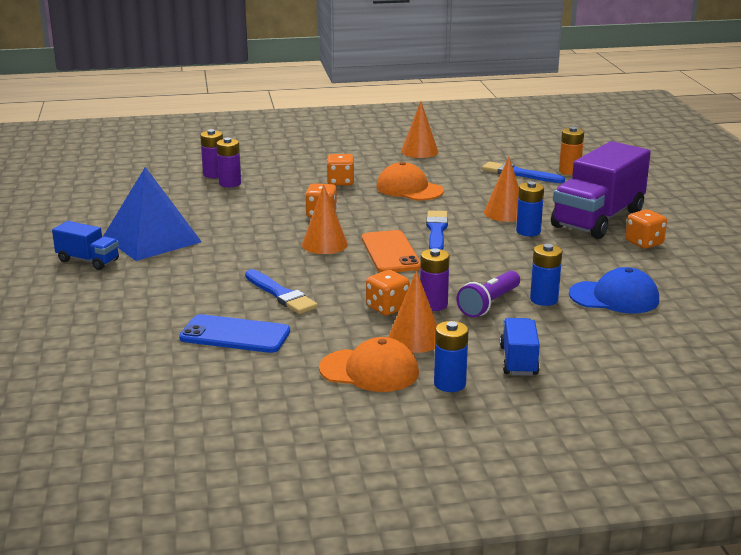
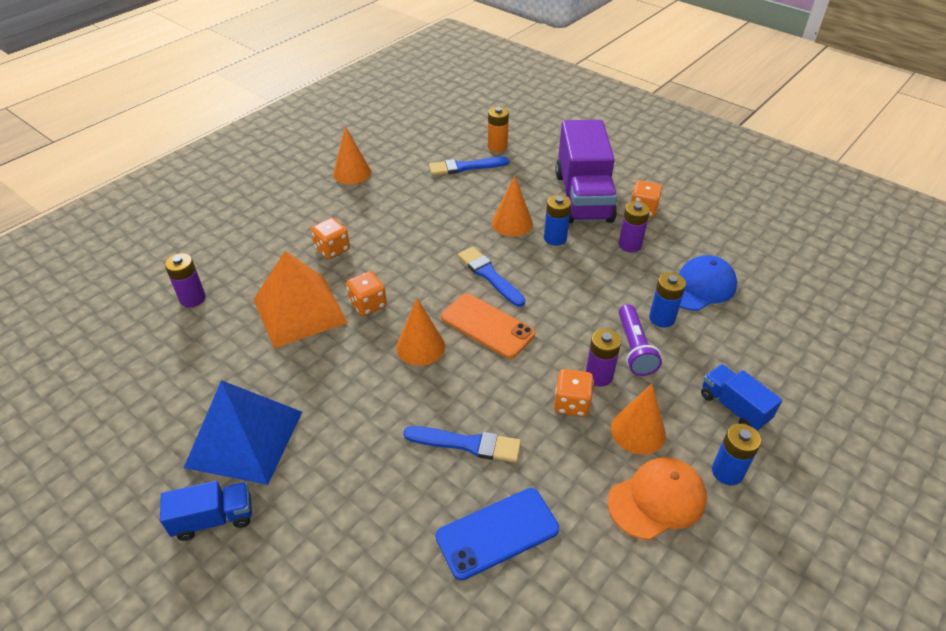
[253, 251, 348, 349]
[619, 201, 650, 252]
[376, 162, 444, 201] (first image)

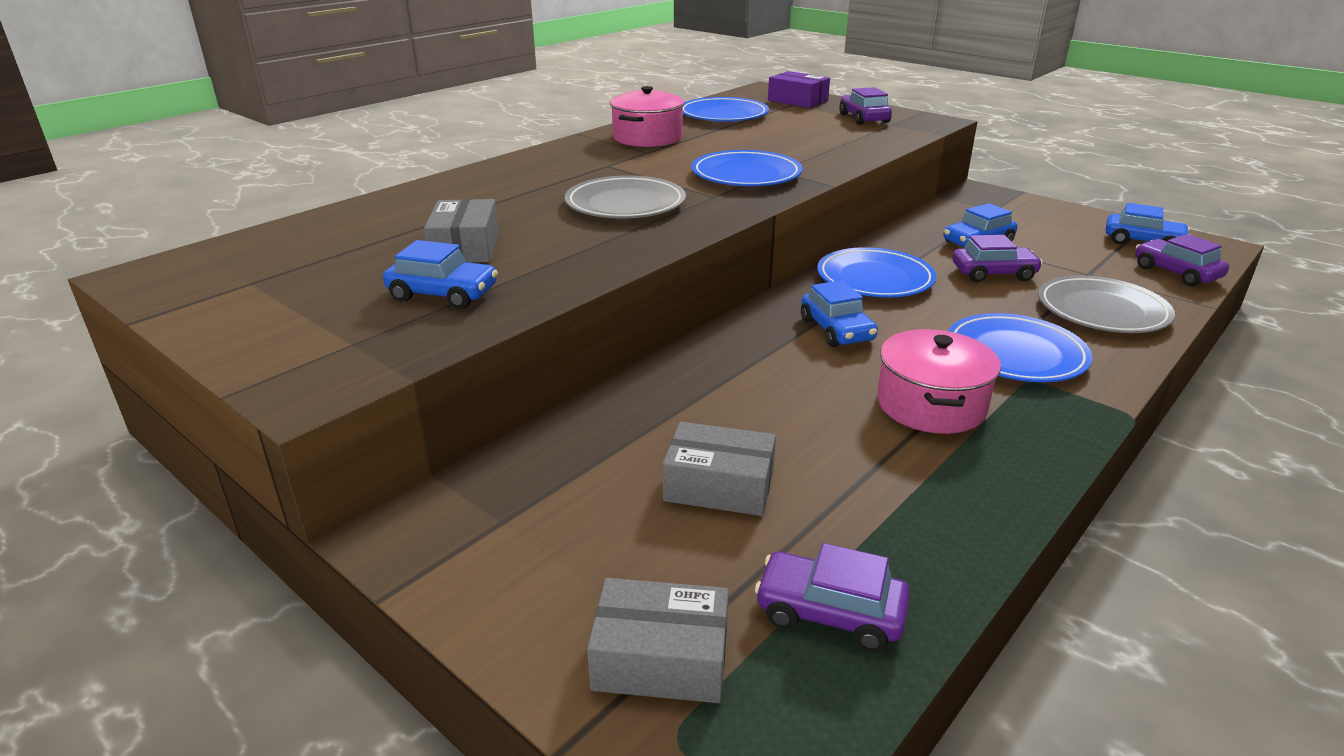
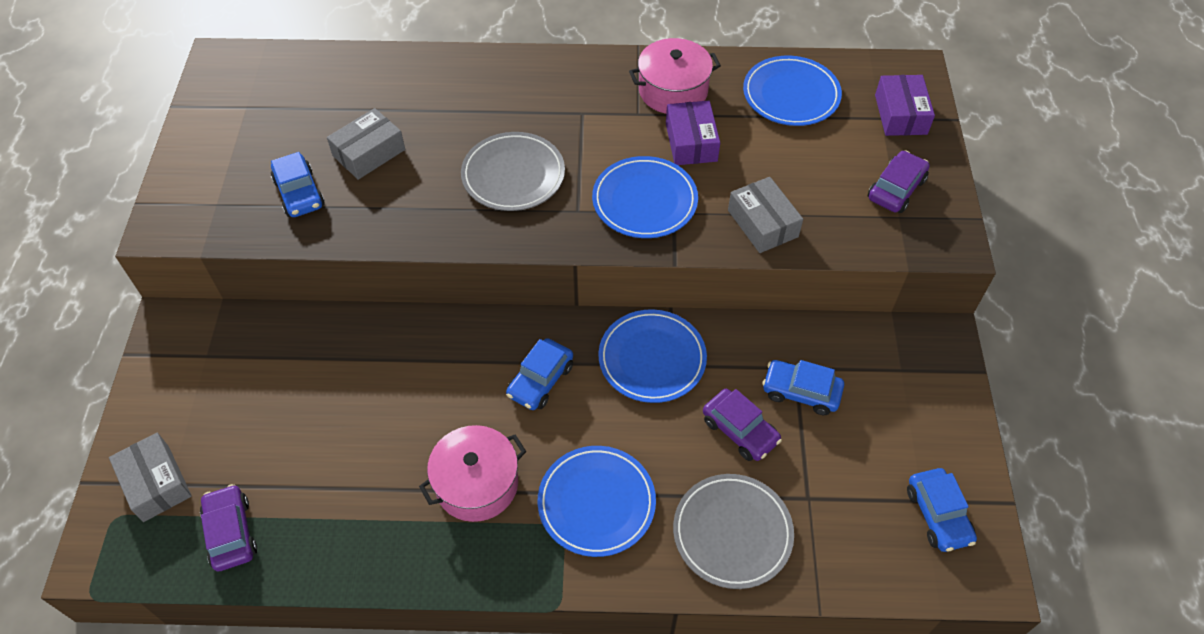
[666, 101, 720, 165]
[728, 177, 803, 253]
[1135, 234, 1229, 287] (first image)

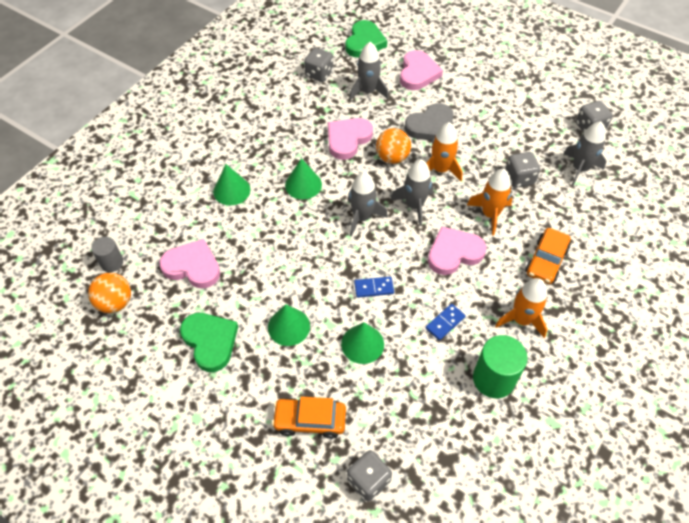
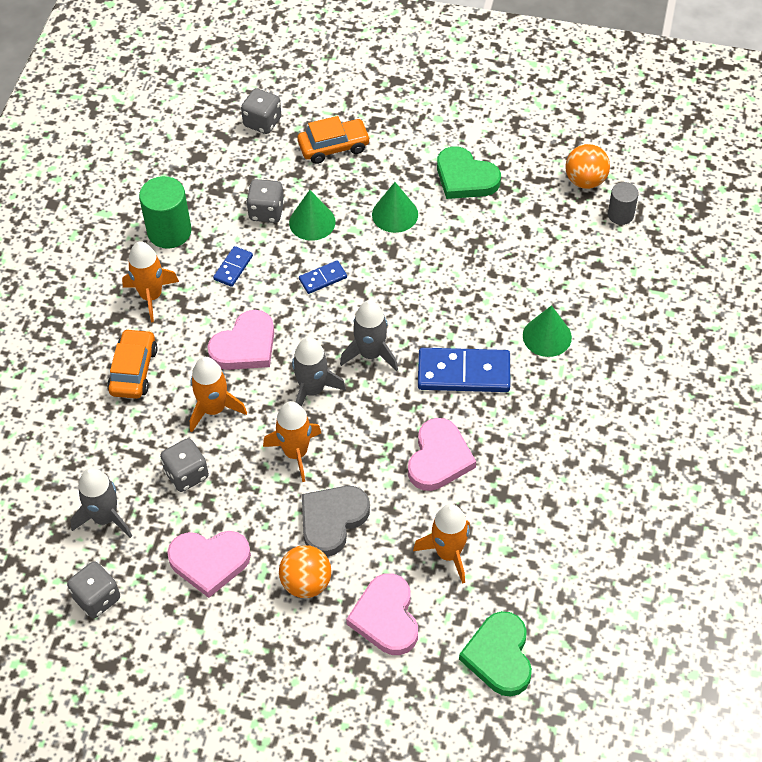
[167, 531, 251, 598]
[246, 179, 284, 223]
[279, 545, 332, 598]
[413, 504, 470, 584]
[418, 348, 510, 392]

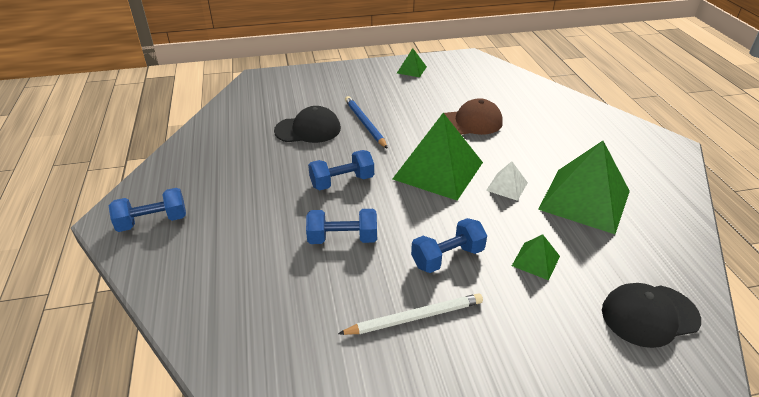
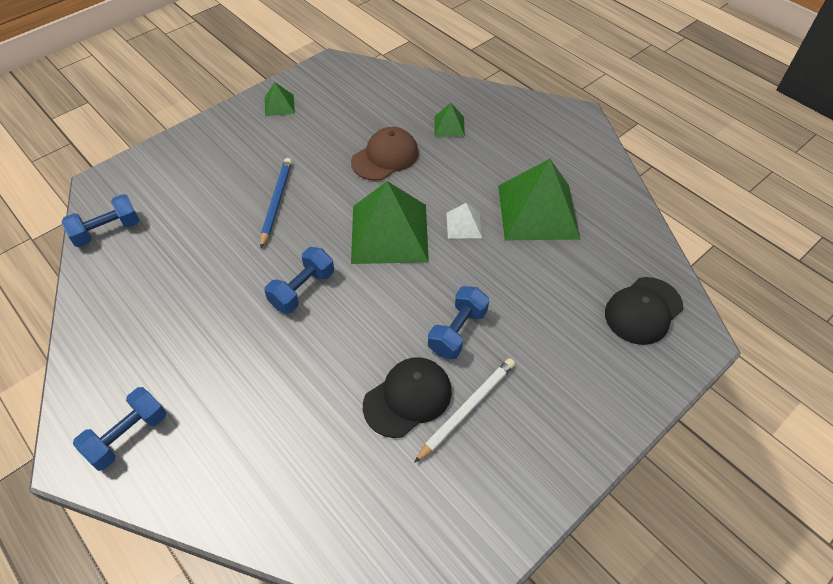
[62, 194, 139, 247]
[260, 158, 292, 248]
[363, 357, 452, 438]
[434, 103, 465, 137]

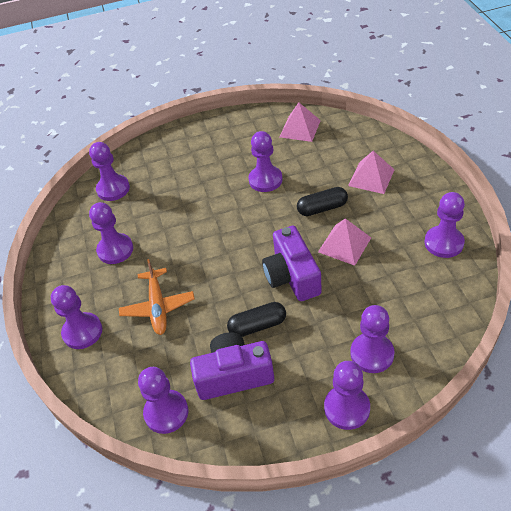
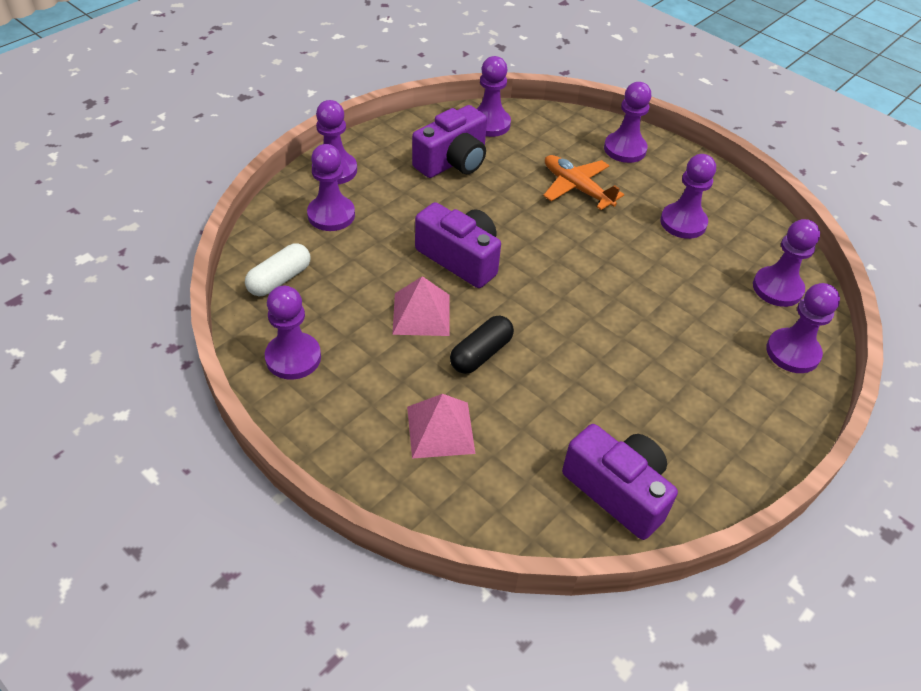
[245, 243, 311, 296]
[562, 424, 678, 540]
[766, 283, 840, 373]
[227, 302, 286, 337] (first image)

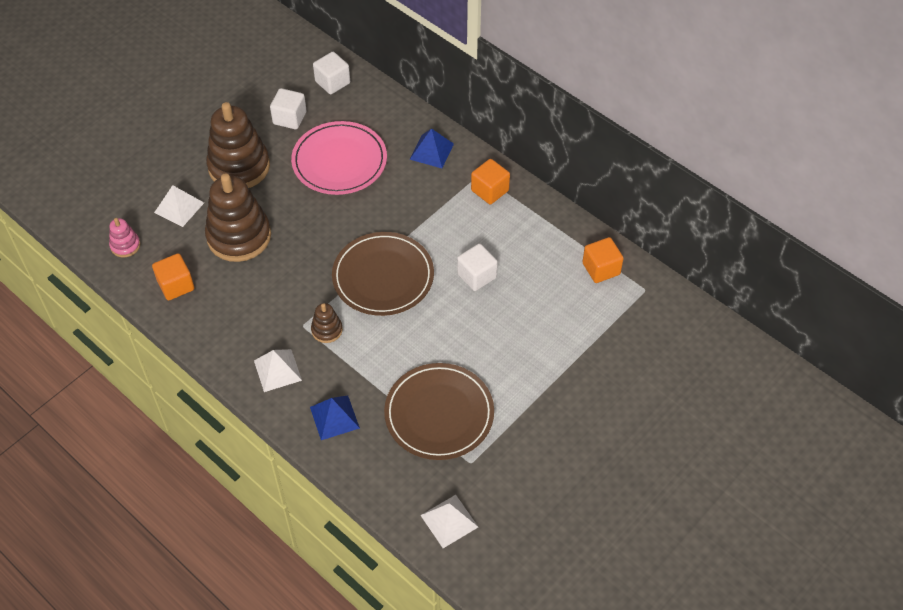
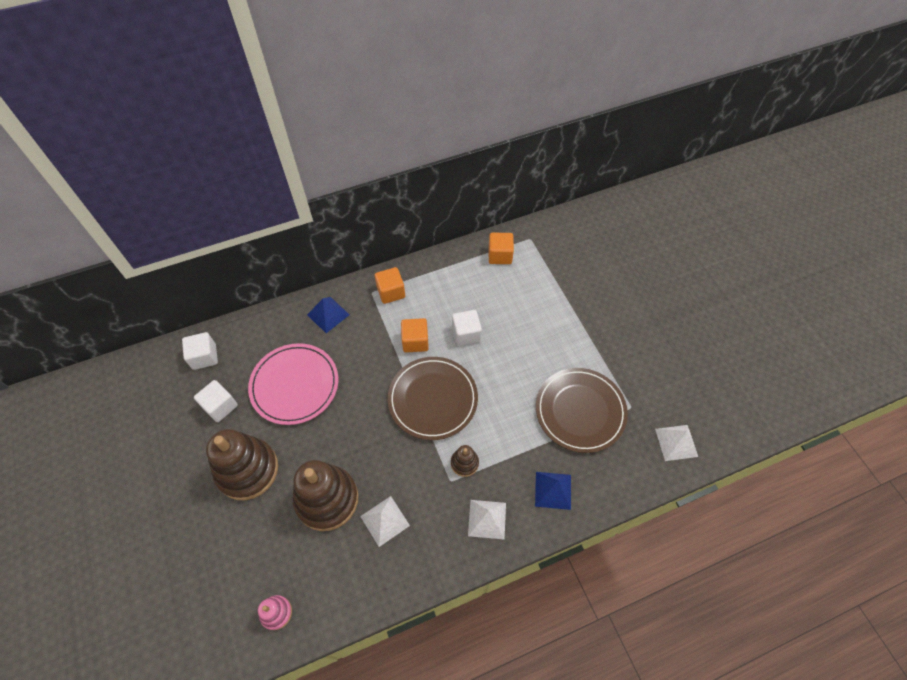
[360, 496, 410, 547]
[401, 318, 429, 352]

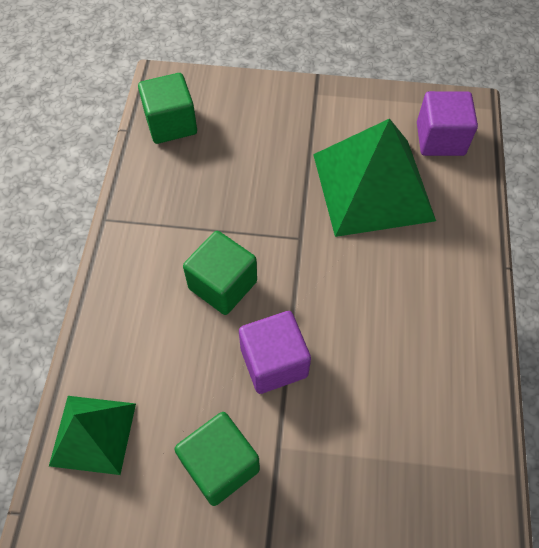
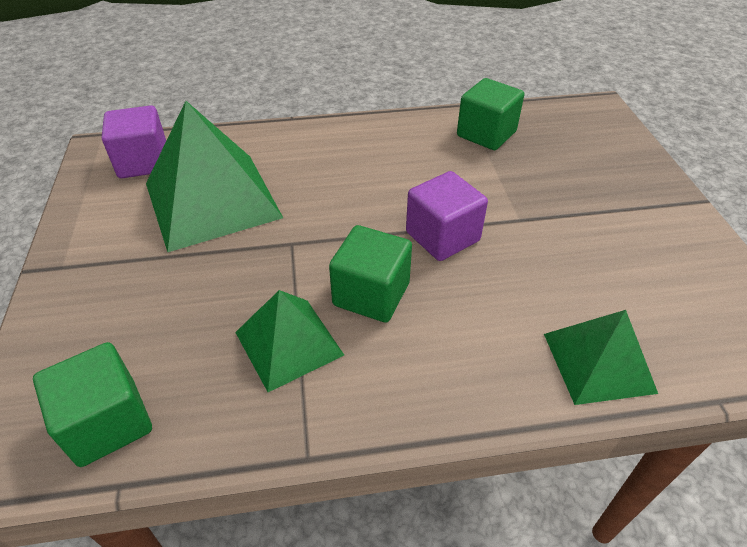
[235, 290, 344, 392]
[457, 78, 524, 150]

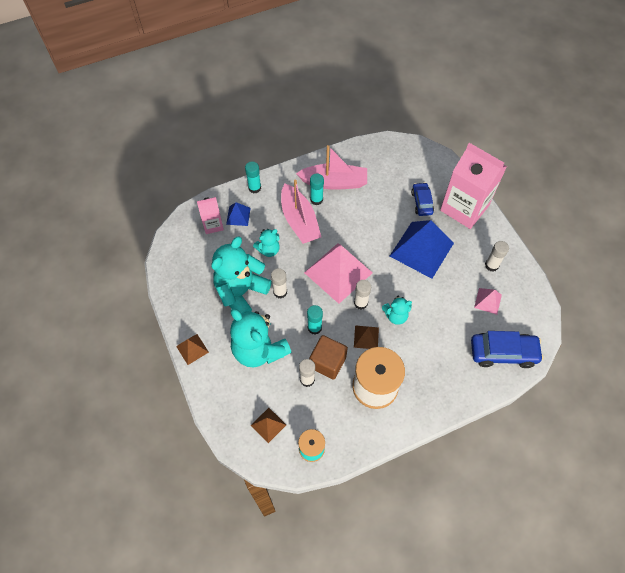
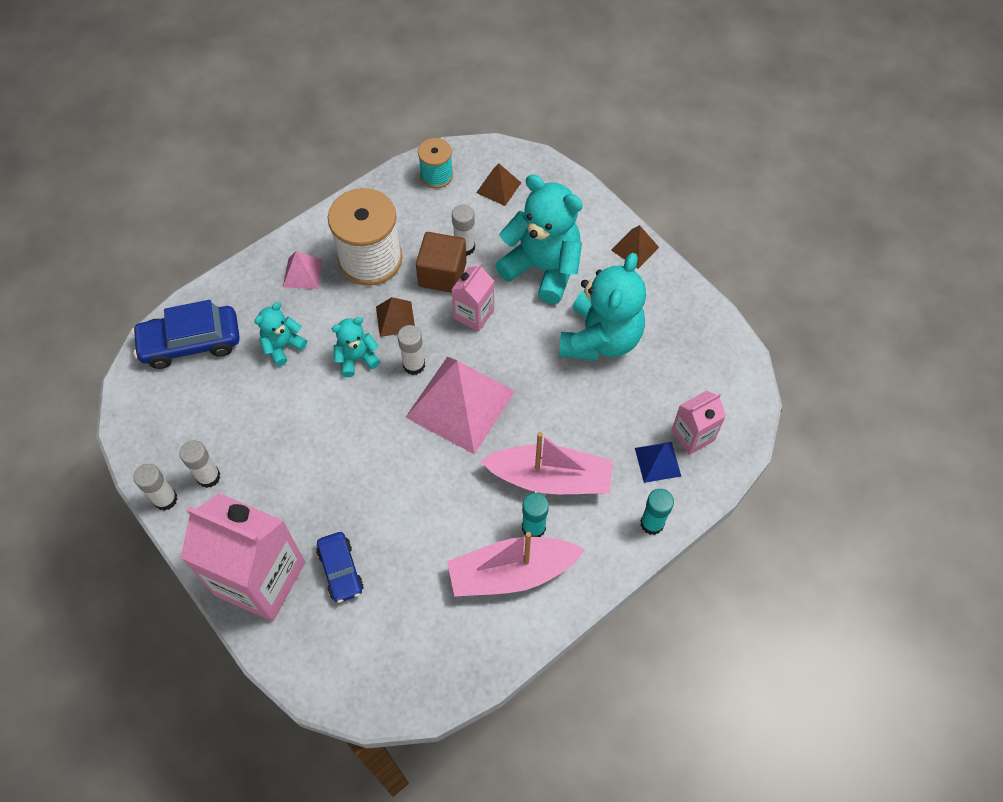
[133, 464, 177, 511]
[254, 302, 307, 366]
[283, 251, 323, 289]
[452, 263, 494, 332]
[480, 432, 613, 494]
[390, 220, 454, 279] (first image)

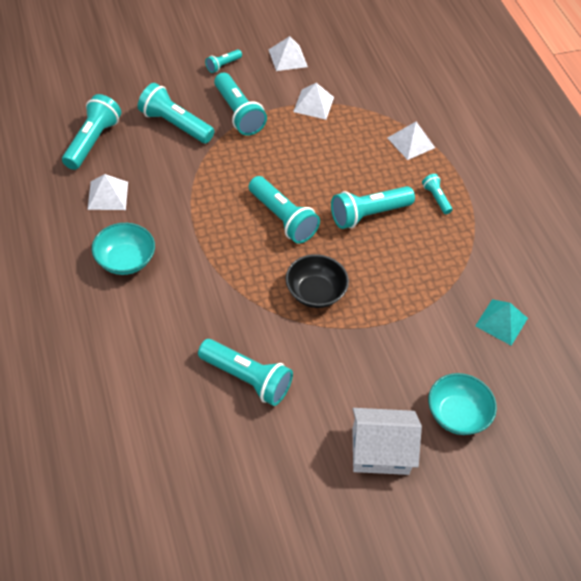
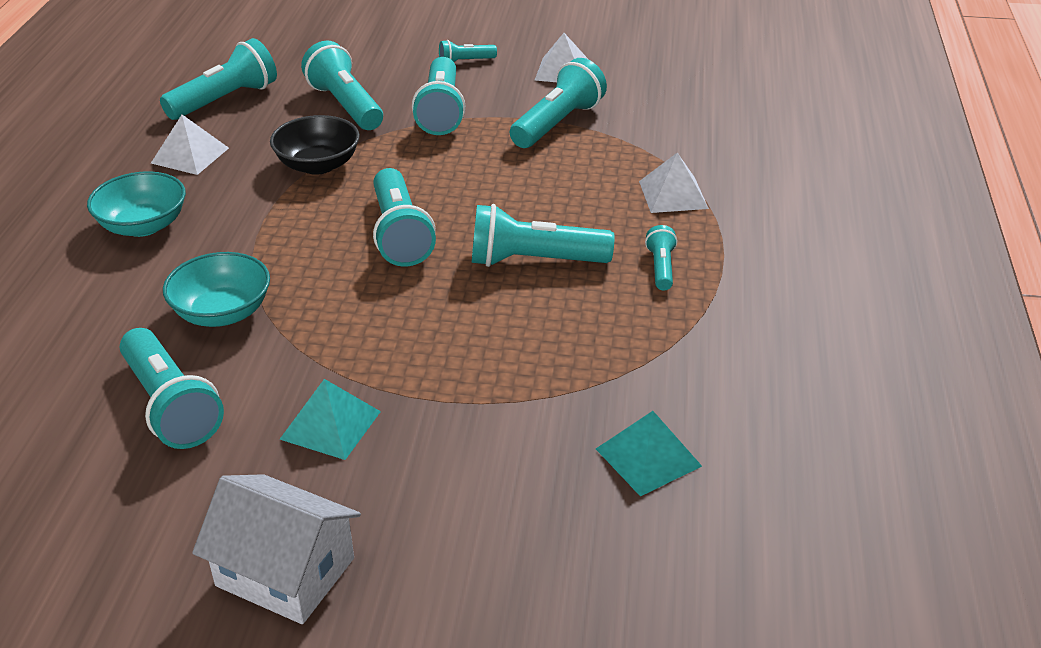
[163, 252, 270, 327]
[270, 115, 360, 175]
[279, 379, 381, 460]
[510, 58, 607, 148]

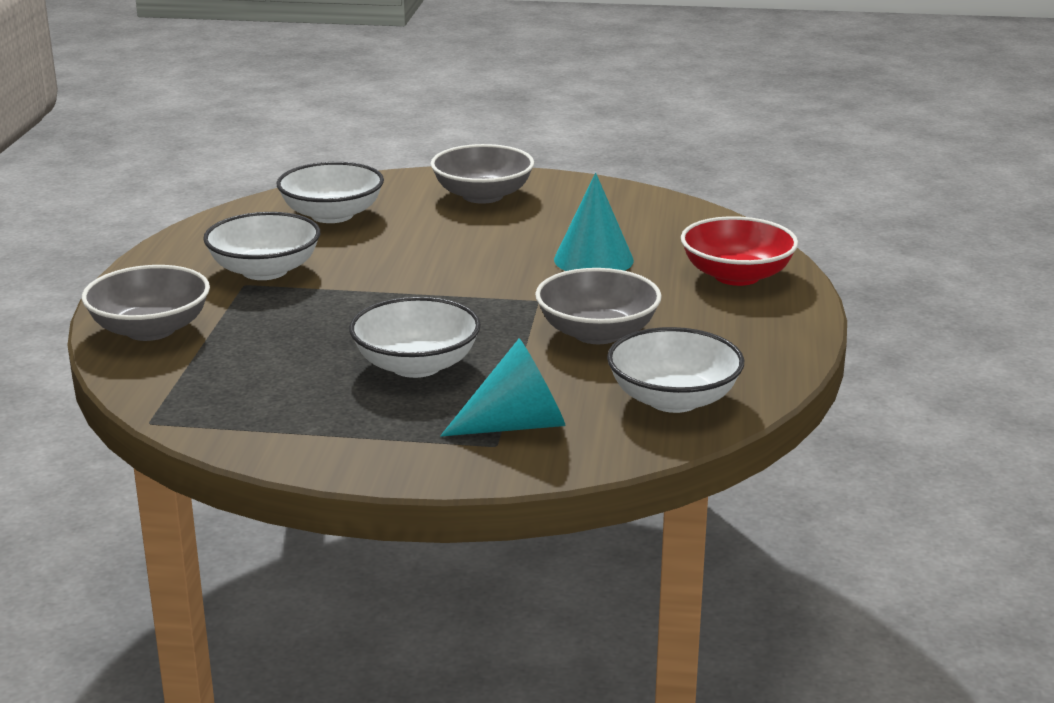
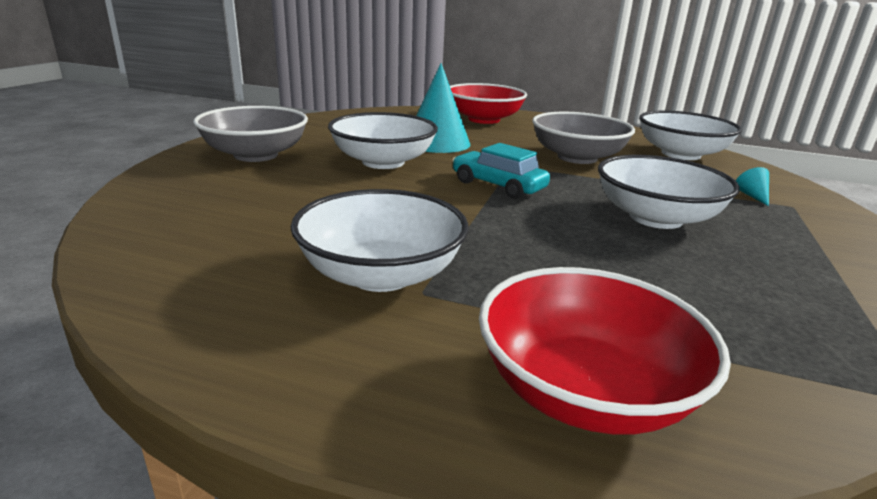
[328, 112, 438, 169]
[452, 143, 550, 199]
[479, 267, 731, 435]
[736, 167, 769, 206]

